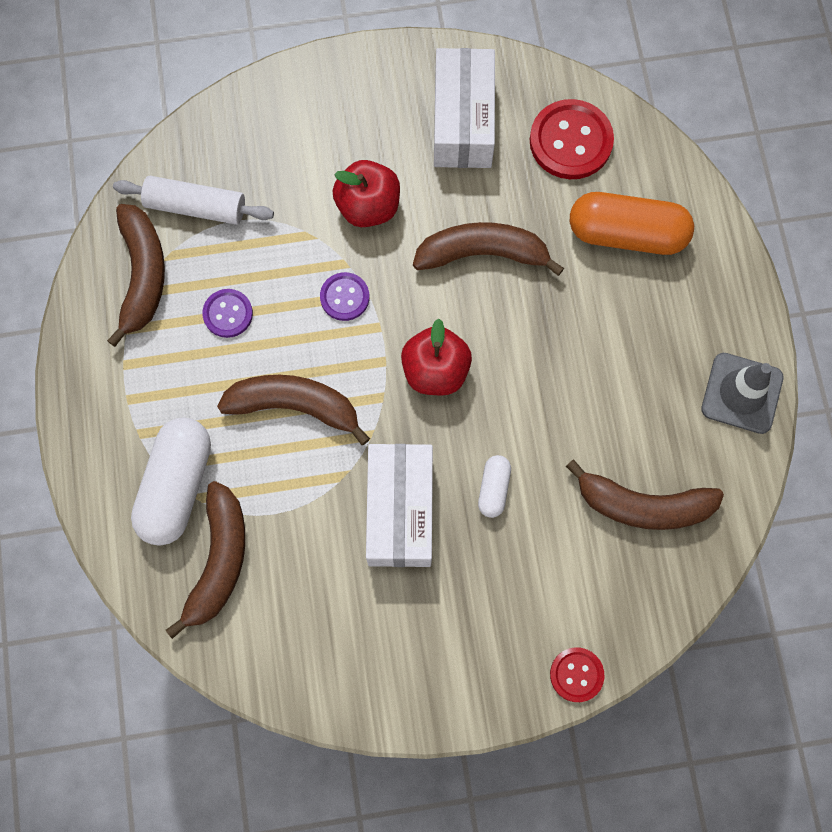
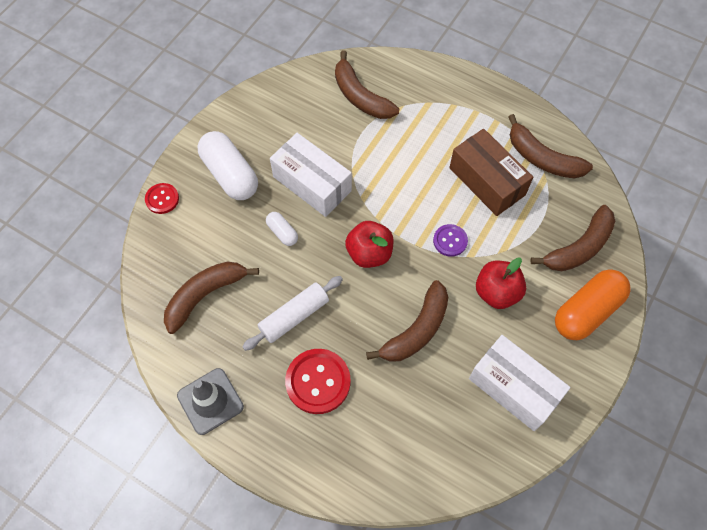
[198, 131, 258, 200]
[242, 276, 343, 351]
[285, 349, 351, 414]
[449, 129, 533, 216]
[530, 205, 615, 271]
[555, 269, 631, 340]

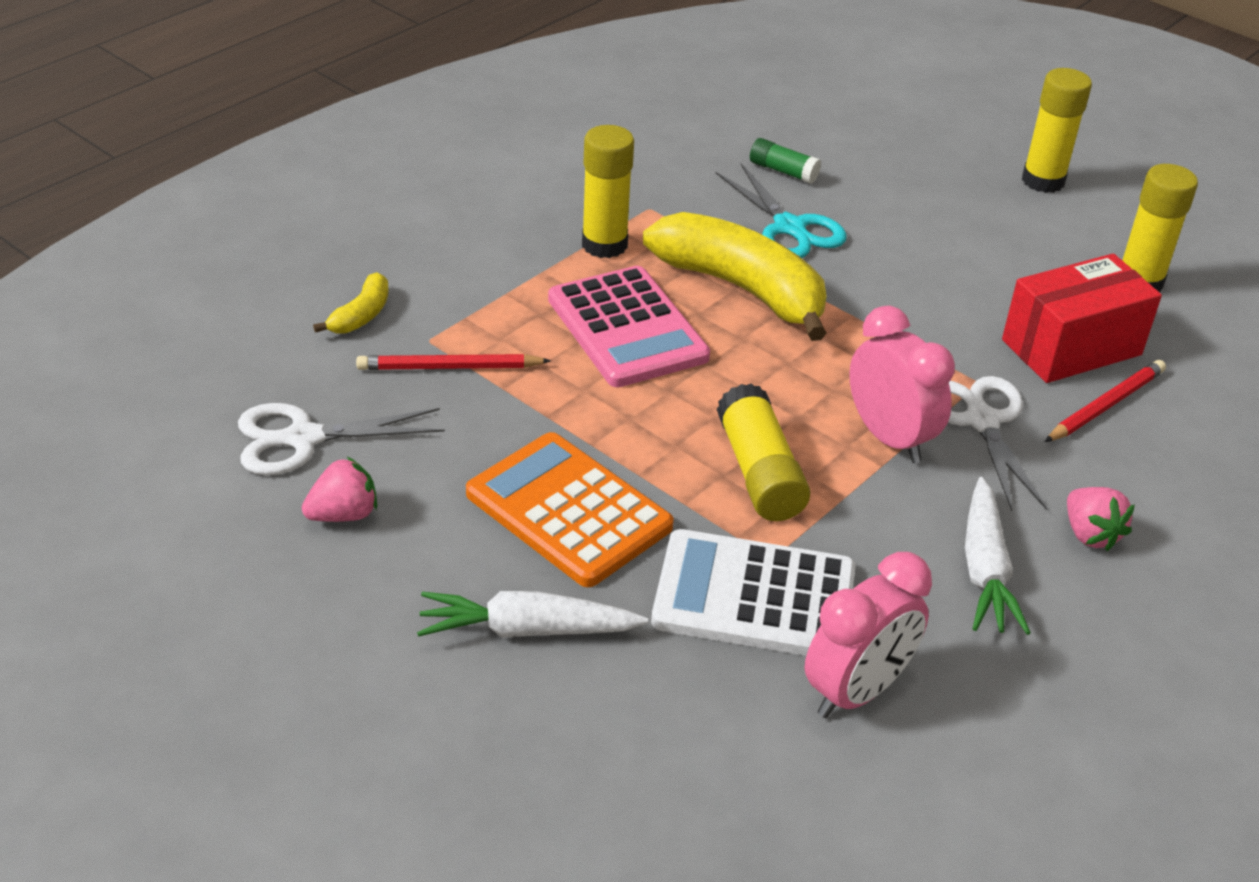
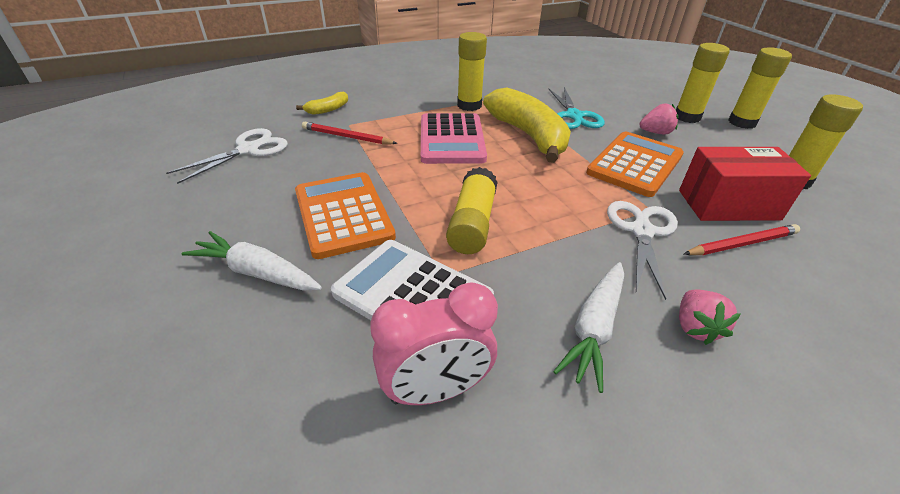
[166, 128, 288, 184]
[586, 131, 684, 197]
[639, 104, 678, 134]
[676, 43, 730, 123]
[750, 138, 821, 184] (first image)
[849, 306, 955, 463] (first image)

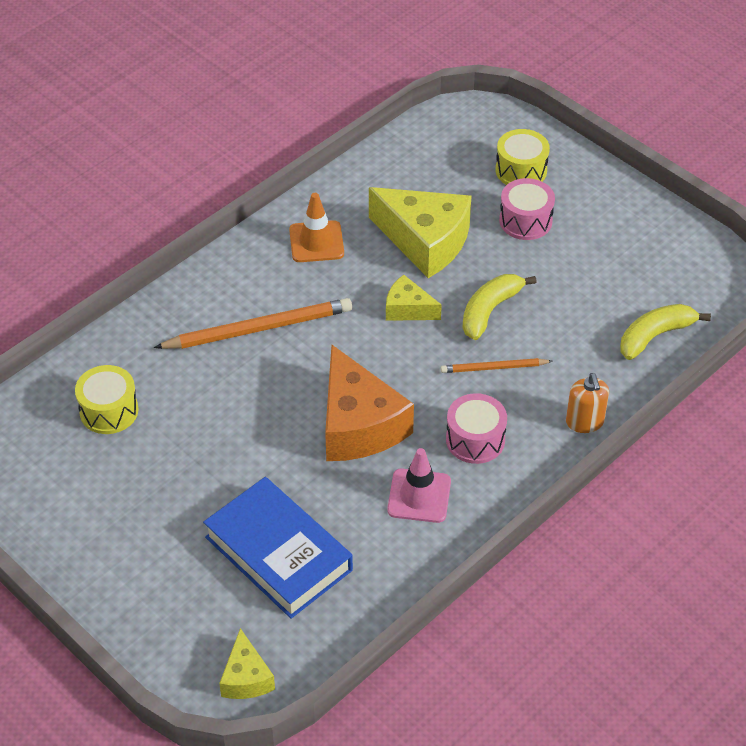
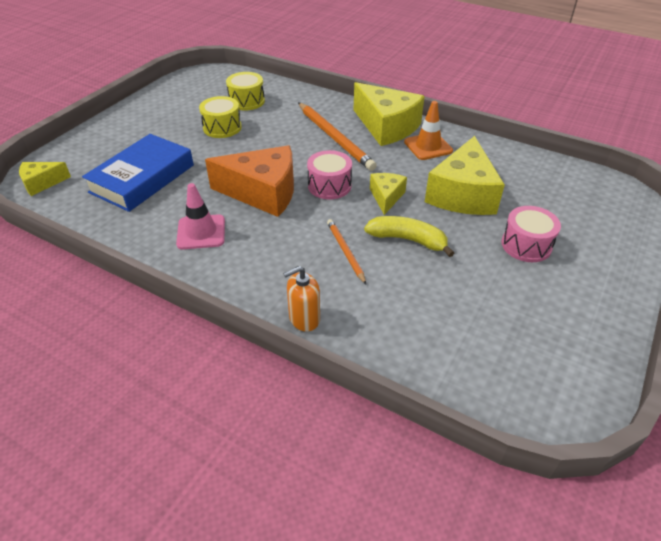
[199, 96, 242, 138]
[205, 145, 294, 217]
[307, 150, 352, 199]
[354, 82, 425, 146]
[620, 304, 711, 360] (first image)

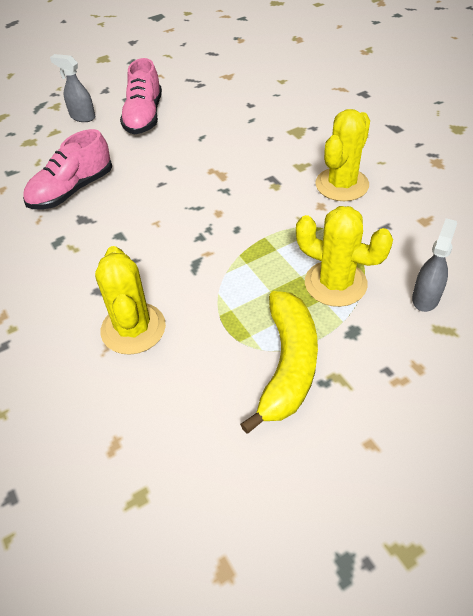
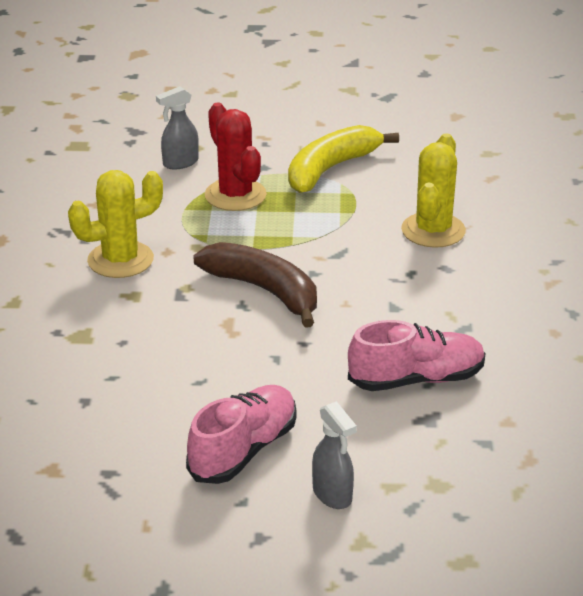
[193, 242, 317, 328]
[205, 103, 267, 211]

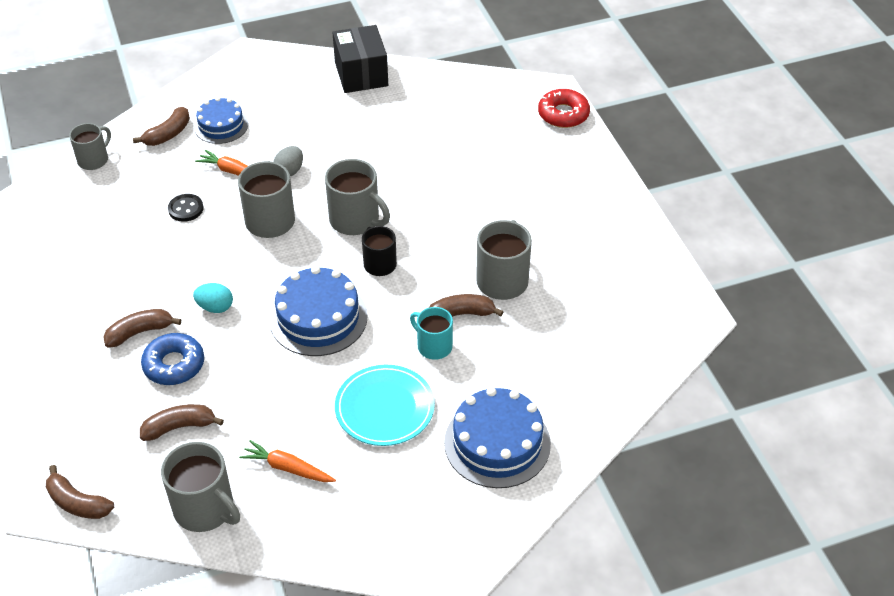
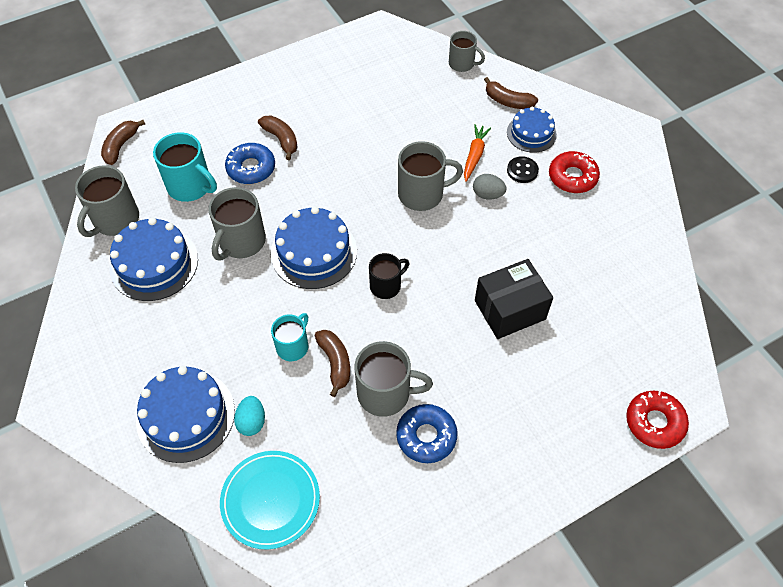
[110, 218, 198, 301]
[153, 132, 217, 202]
[209, 187, 266, 260]
[220, 451, 320, 550]
[234, 396, 265, 436]
[396, 404, 458, 463]
[475, 259, 553, 339]
[507, 156, 539, 183]
[549, 151, 600, 193]

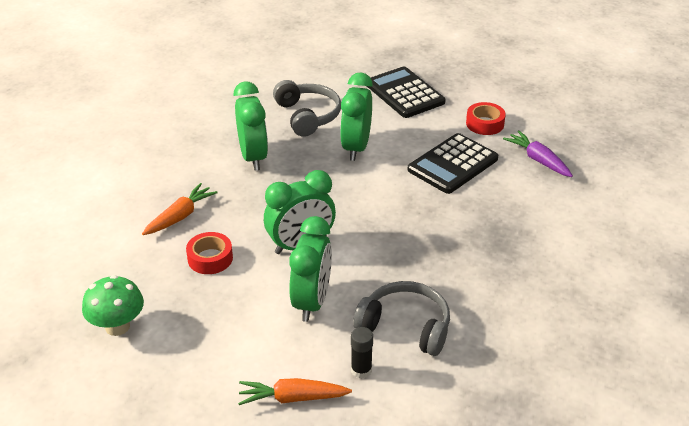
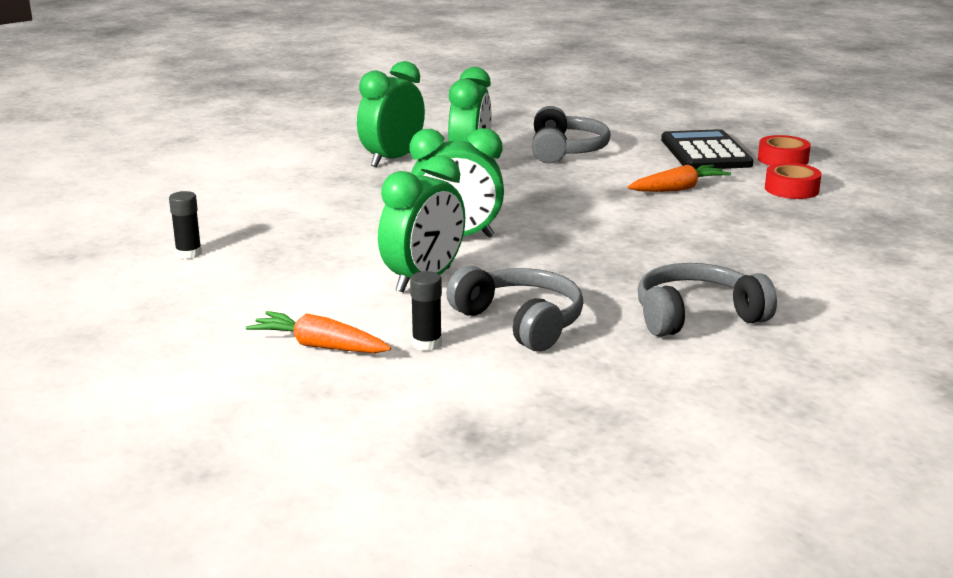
[169, 191, 202, 259]
[357, 61, 425, 167]
[628, 164, 731, 192]
[638, 263, 777, 337]
[758, 135, 811, 166]
[408, 133, 498, 194] (first image)
[503, 131, 573, 177] (first image)

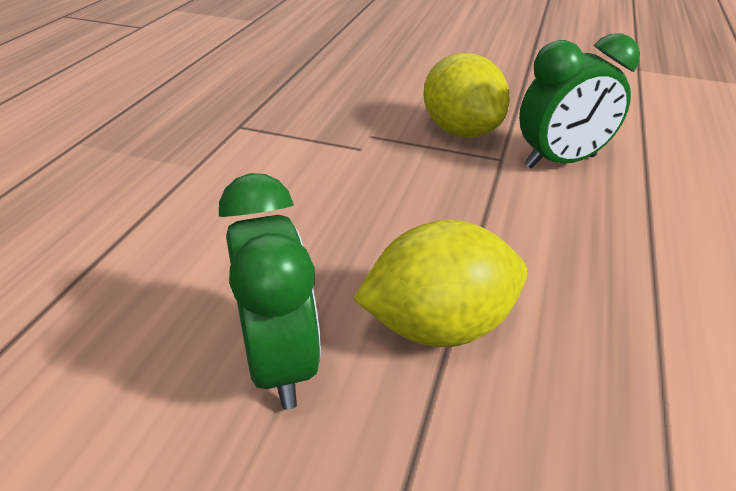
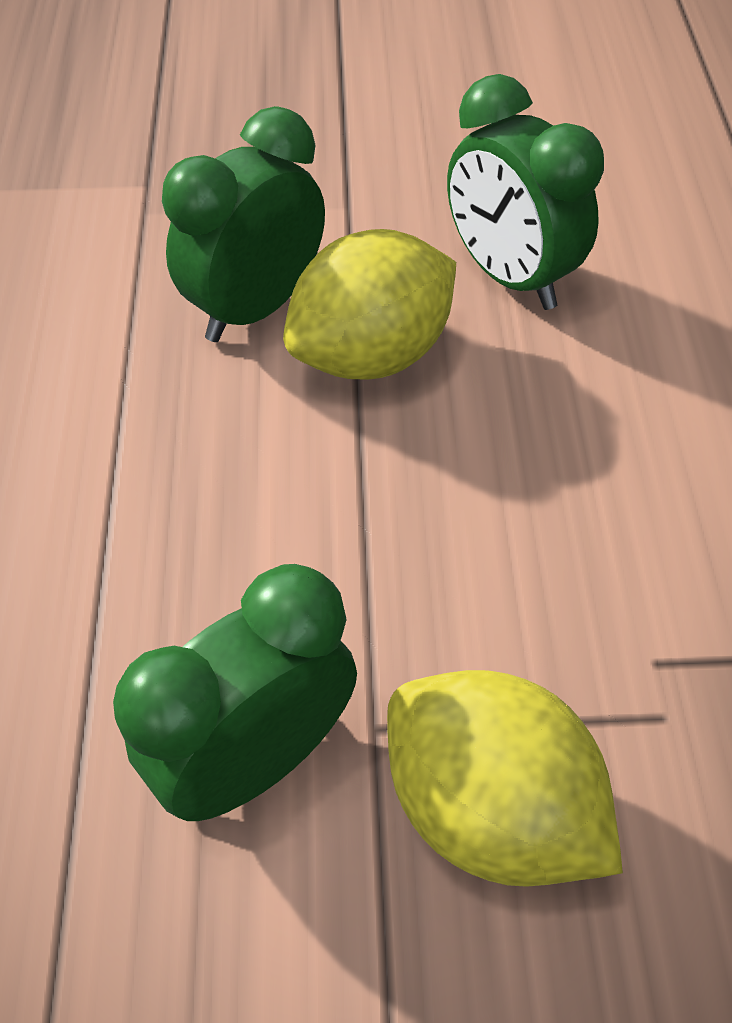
[162, 106, 325, 342]

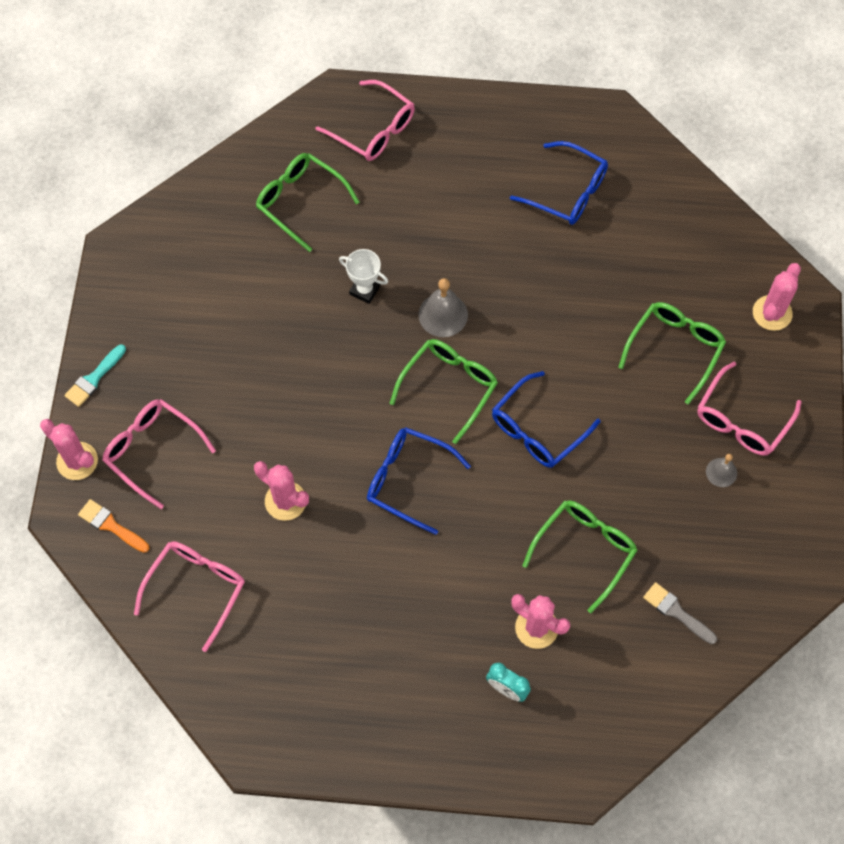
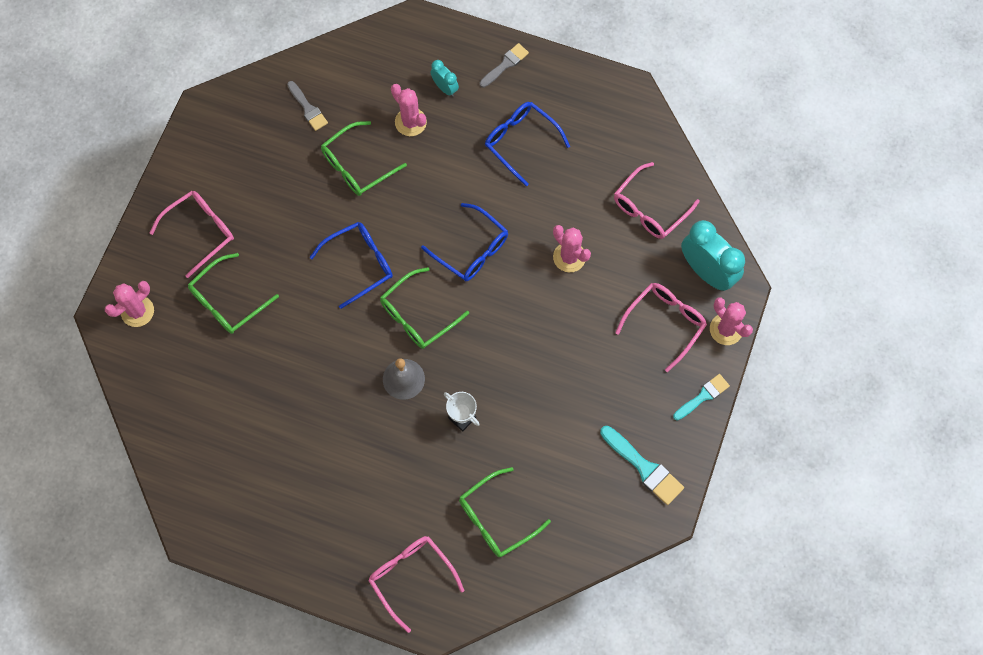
[459, 467, 551, 557]
[480, 43, 529, 88]
[485, 102, 570, 186]
[600, 426, 684, 505]
[615, 283, 707, 372]
[681, 220, 745, 291]
[706, 454, 737, 487] (first image)

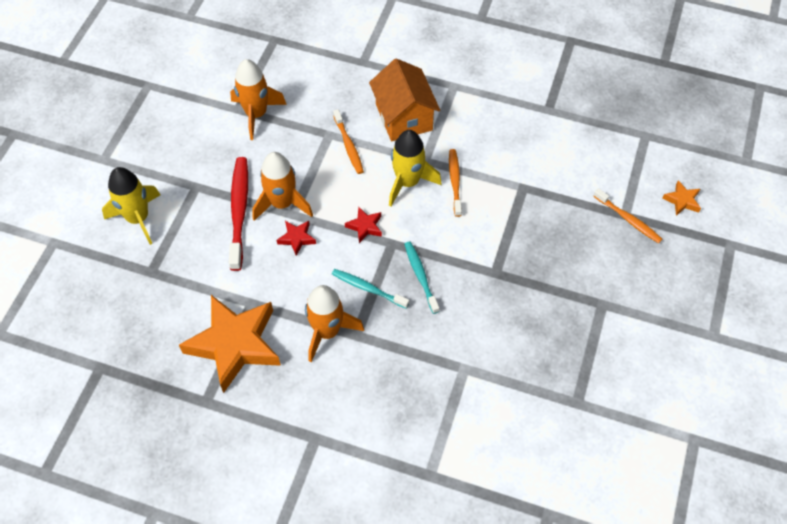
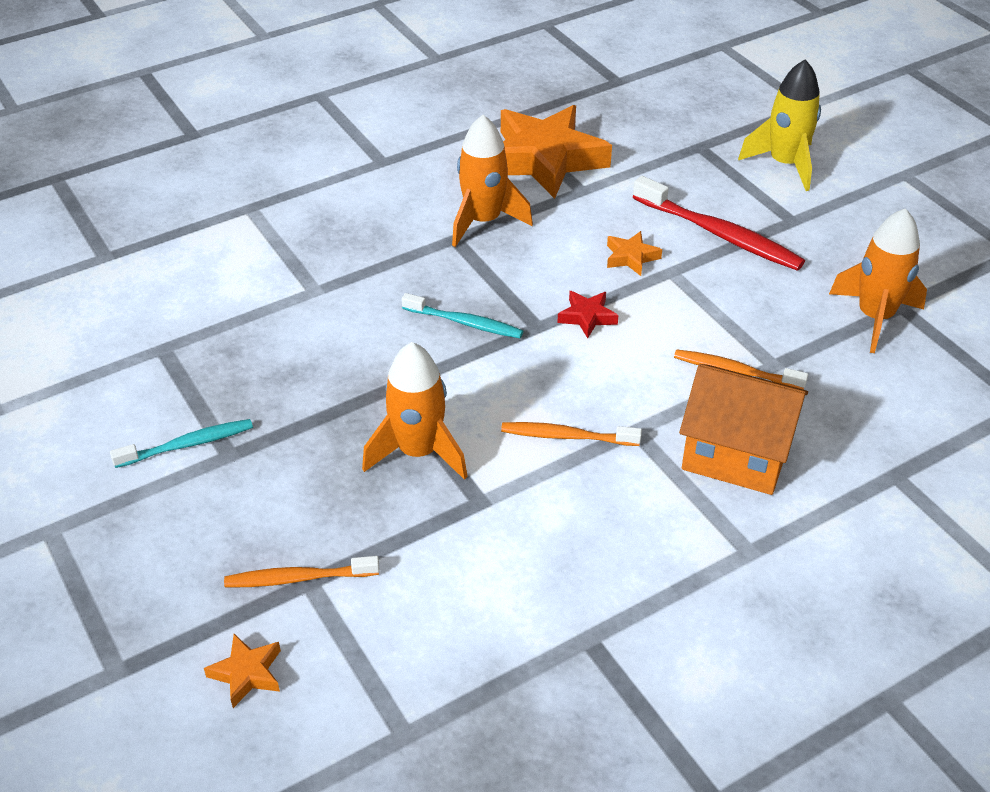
[110, 419, 253, 468]
[362, 342, 468, 480]
[501, 422, 642, 446]
[607, 231, 662, 276]
[389, 130, 441, 206] (first image)

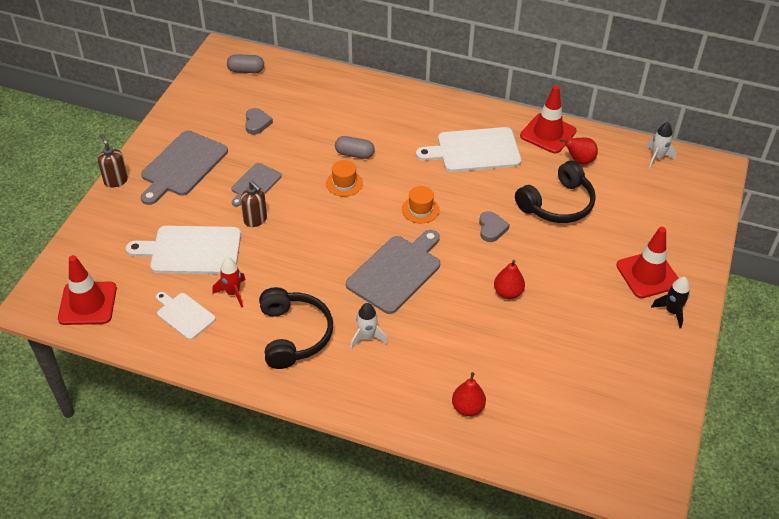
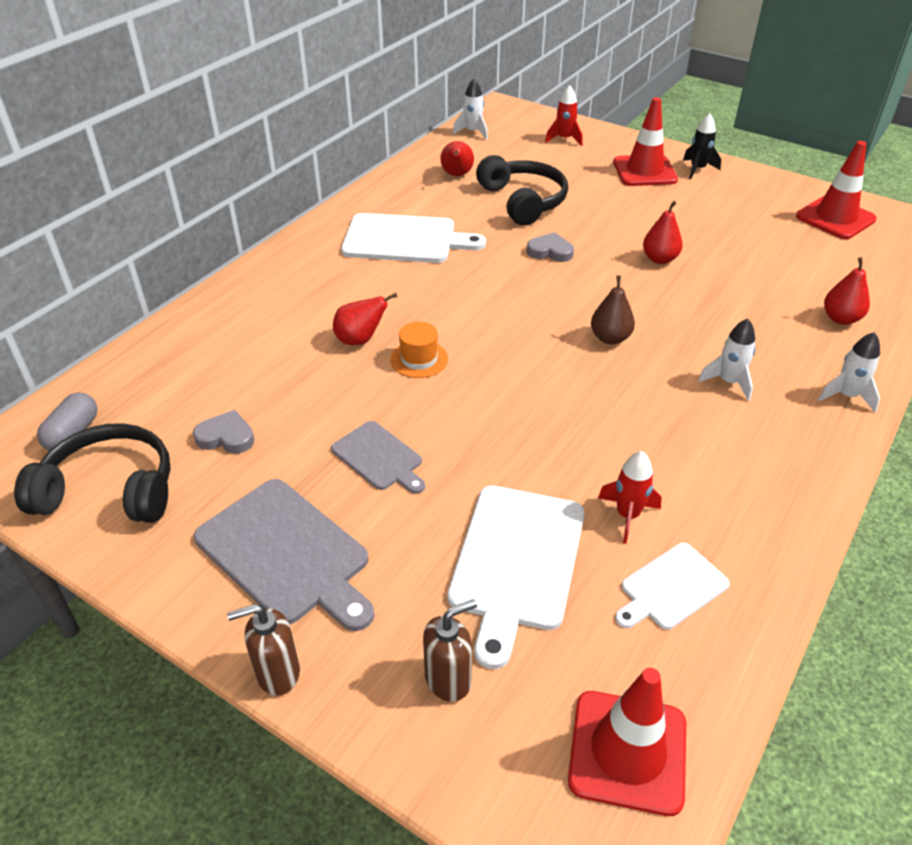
[14, 423, 171, 523]
[333, 293, 398, 345]
[341, 213, 486, 263]
[423, 599, 477, 702]
[545, 85, 583, 146]
[591, 275, 635, 344]
[796, 141, 877, 239]
[818, 332, 880, 412]
[402, 186, 439, 223] (first image)

